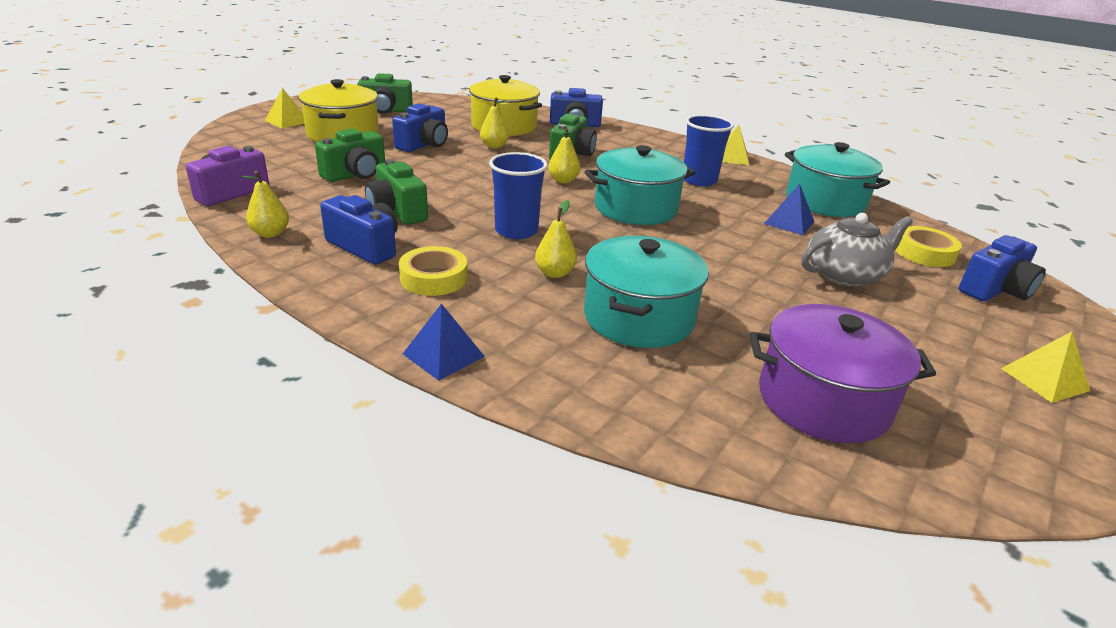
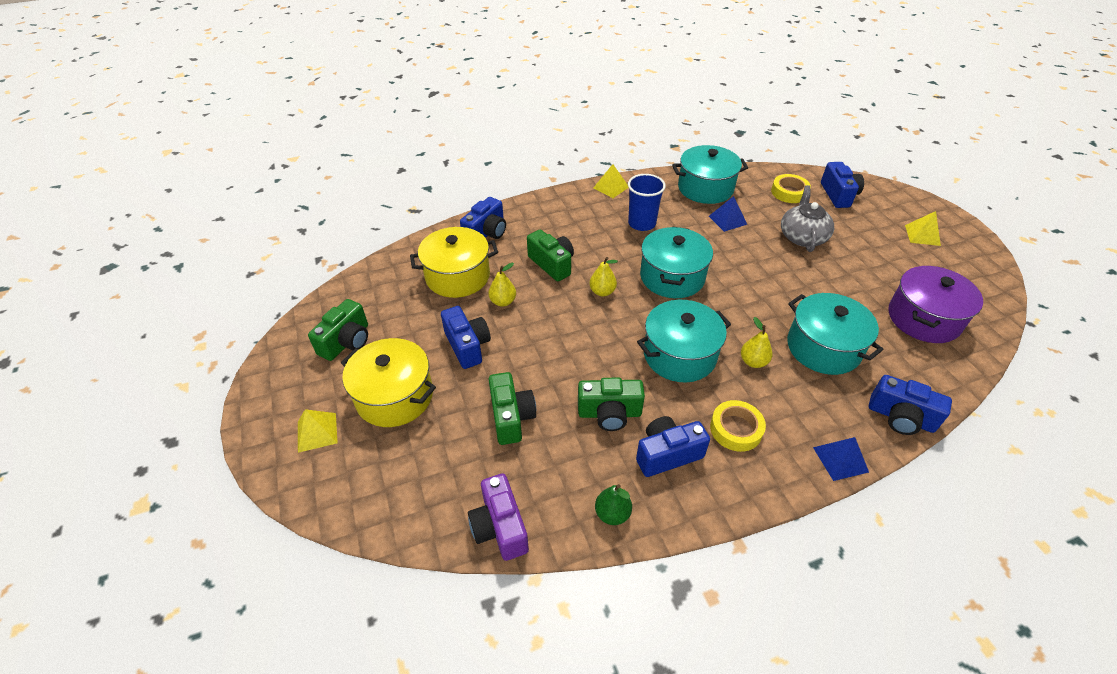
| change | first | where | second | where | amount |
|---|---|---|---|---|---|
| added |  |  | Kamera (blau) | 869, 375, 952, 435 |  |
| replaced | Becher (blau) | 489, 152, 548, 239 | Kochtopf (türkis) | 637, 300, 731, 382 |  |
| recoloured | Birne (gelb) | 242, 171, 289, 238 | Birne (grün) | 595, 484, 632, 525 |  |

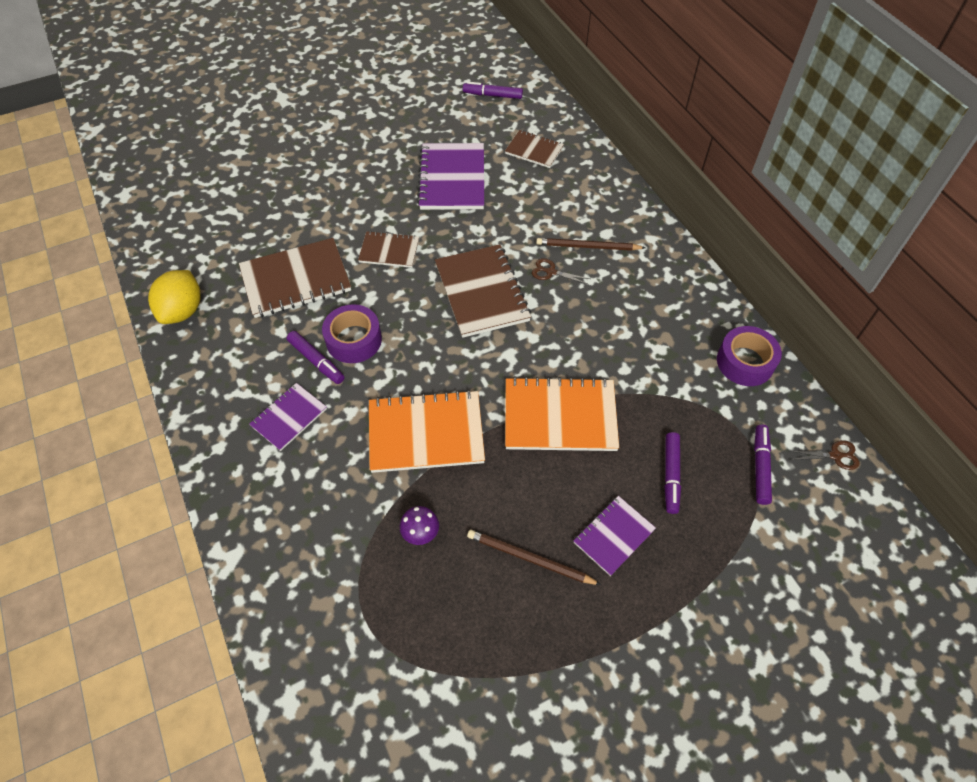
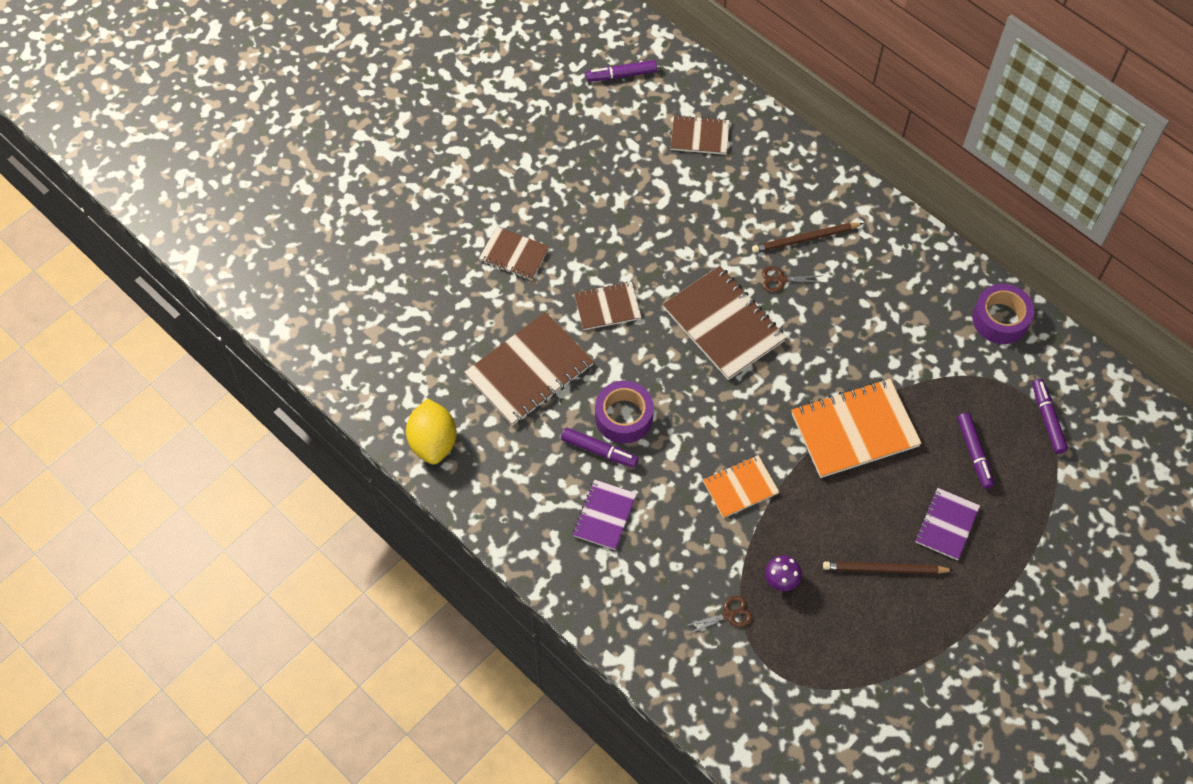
| change | first | where | second | where | amount |
|---|---|---|---|---|---|
| removed | Notizbuch (lila) | 417, 143, 484, 210 |  |  |  |
| added |  |  | Notizbuch (braun) | 479, 227, 549, 281 |  |
| moved | Schere (braun) | 790, 440, 860, 470 |  | 685, 596, 752, 635 |  |
| resized | Notizbuch (orange) | 369, 390, 485, 473 |  | 703, 455, 779, 518 | x0.57 |

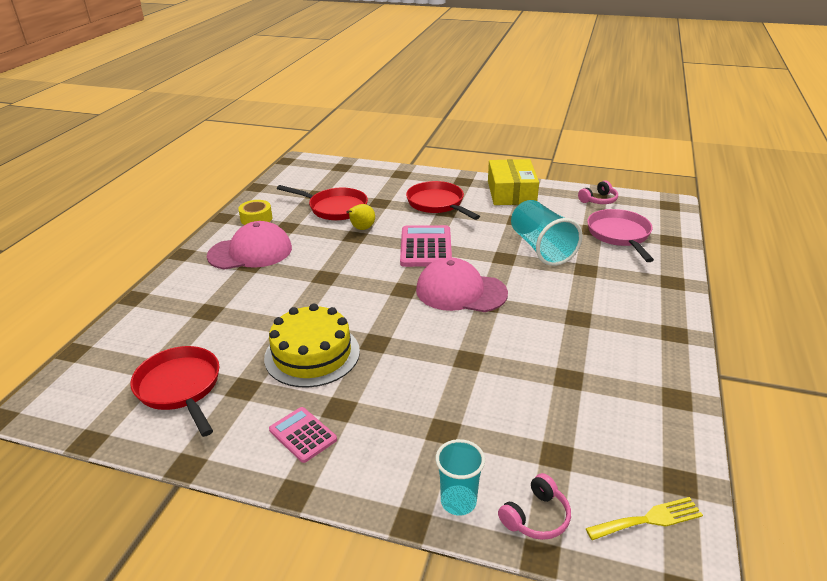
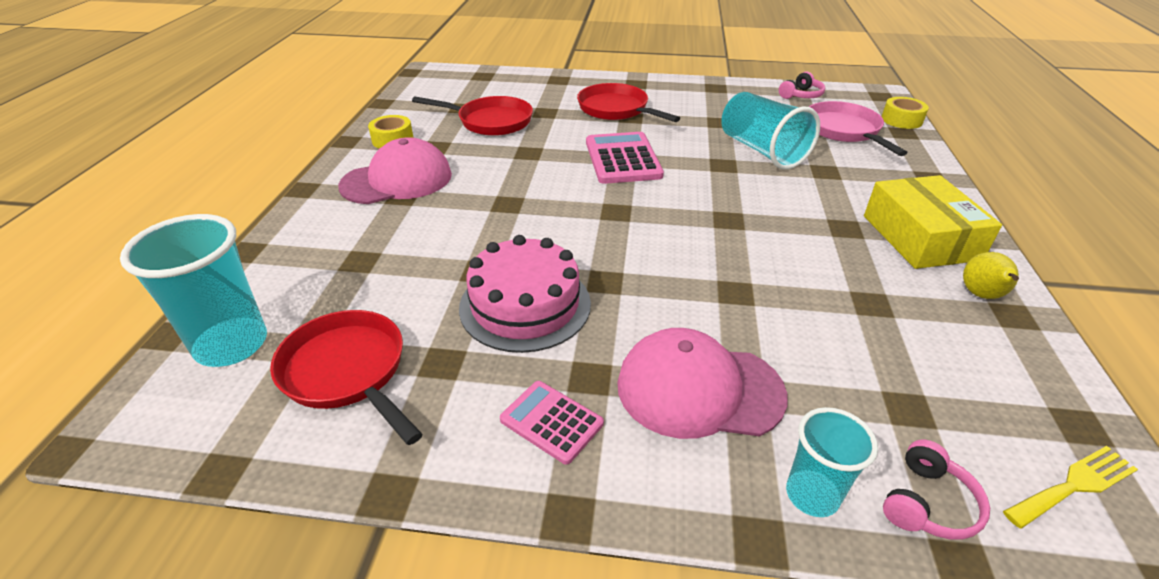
| change | first | where | second | where | amount |
|---|---|---|---|---|---|
| added |  |  | Becher (türkis) | 120, 214, 267, 367 |  |
| added |  |  | Klebeband (gelb) | 882, 97, 929, 129 |  |
| moved | Birne (gelb) | 346, 204, 375, 230 |  | 963, 252, 1019, 299 |  |
| moved | Kappe (rosa) | 416, 257, 508, 312 |  | 617, 328, 787, 439 |  |
| moved | Schachtel (gelb) | 488, 159, 539, 205 |  | 864, 175, 1002, 269 |  |
| recoloured | Kuchen (gelb) | 264, 303, 360, 387 | Kuchen (rosa) | 459, 235, 591, 353 |  |

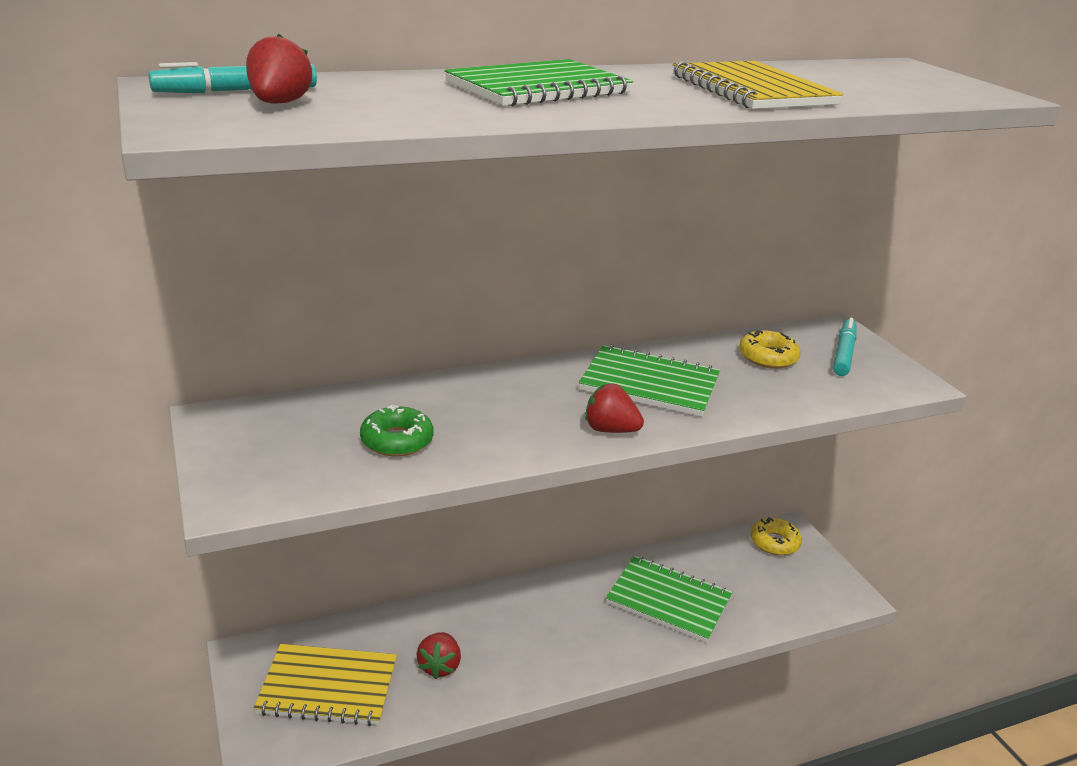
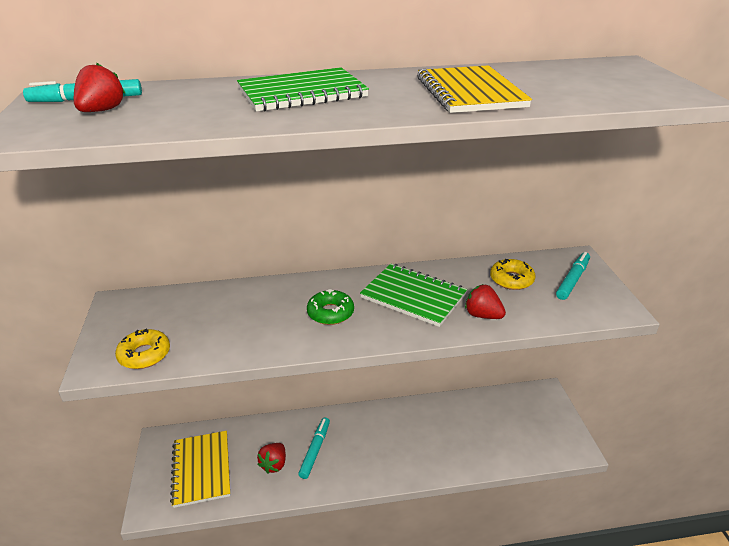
| change | first | where | second | where | amount |
|---|---|---|---|---|---|
| removed | Notizbuch (grün) | 606, 556, 732, 643 |  |  |  |
| added |  |  | Filzstift (türkis) | 298, 418, 330, 479 |  |
| moved | Donut (grün) | 360, 405, 434, 456 |  | 307, 289, 354, 325 |  |
| moved | Erdbeere (rot) | 585, 384, 644, 433 |  | 465, 284, 506, 319 |  |
| moved | Donut (gelb) | 750, 517, 802, 555 |  | 115, 329, 170, 369 |  |
| turned | Notizbuch (gelb) | 254, 644, 397, 726 |  | 170, 431, 230, 508 | 60 degrees clockwise |

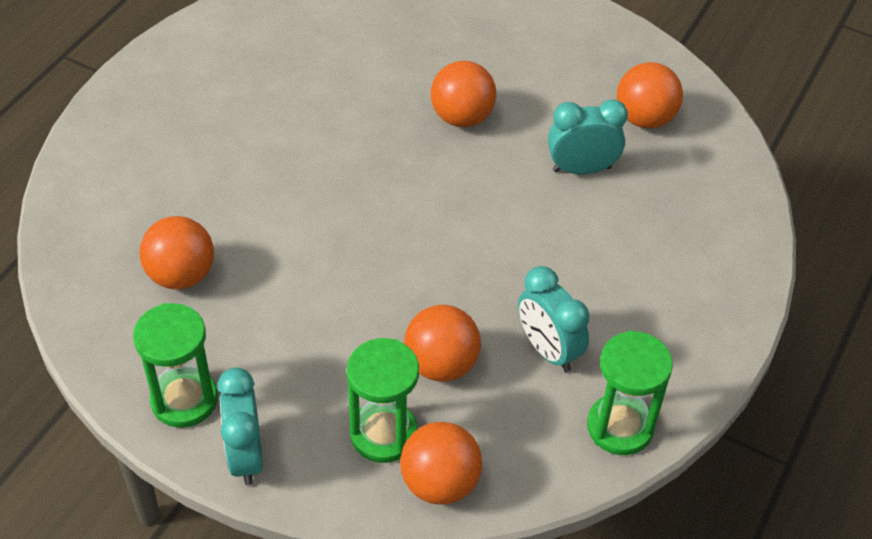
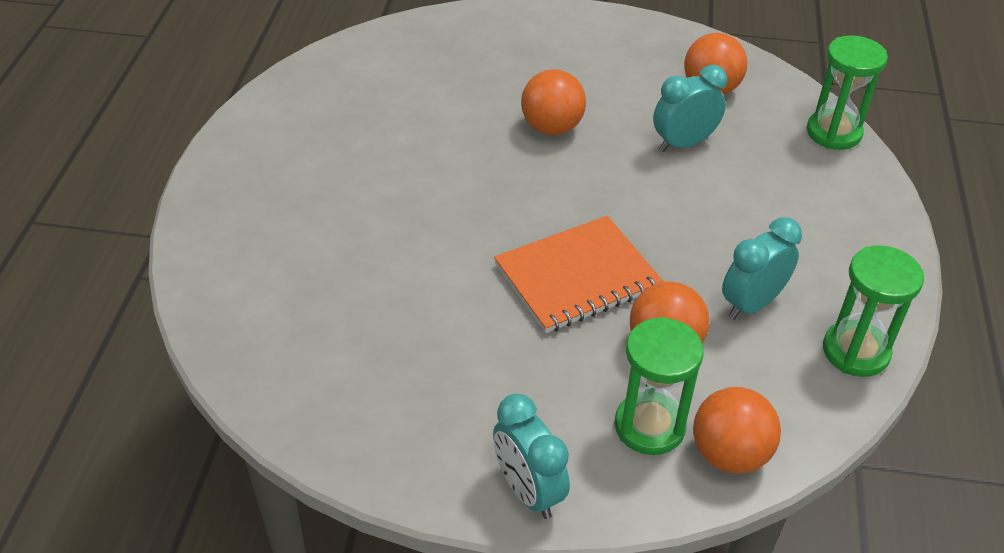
| change | first | where | second | where | amount |
|---|---|---|---|---|---|
| removed | Ball (orange) | 140, 216, 214, 290 |  |  |  |
| added |  |  | Notizbuch (orange) | 494, 216, 663, 333 |  |
| moved | Sanduhr (grün) | 133, 303, 218, 428 |  | 807, 35, 888, 150 |  |
| turned | Wecker (türkis) | 518, 266, 590, 372 |  | 722, 217, 802, 320 | 105 degrees clockwise |

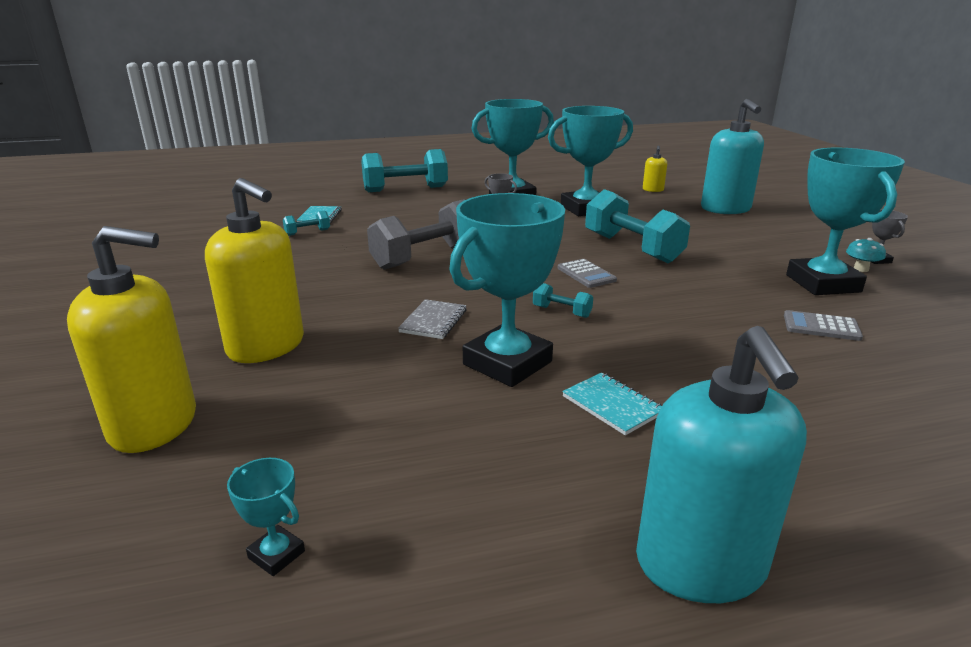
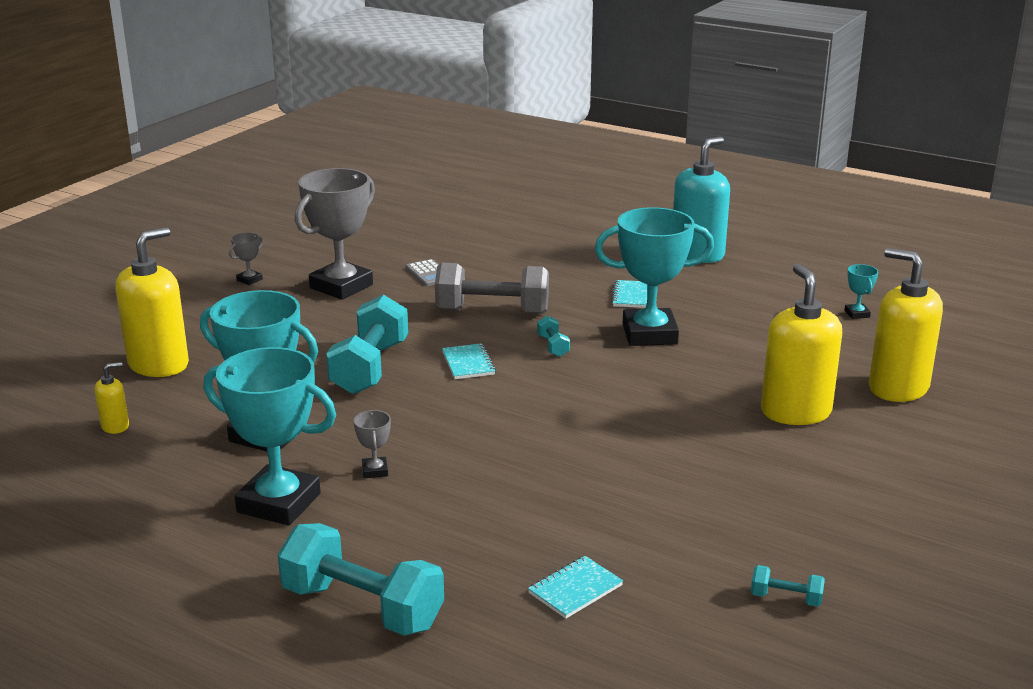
| change | first | where | second | where | amount |
|---|---|---|---|---|---|
| removed | Notizbuch (grau) | 398, 299, 467, 339 |  |  |  |
| removed | Pilz (türkis) | 846, 238, 886, 272 |  |  |  |
| moved | Hantel (türkis) | 283, 211, 330, 236 |  | 751, 565, 825, 607 |  |
| moved | Hantel (grau) | 367, 199, 465, 270 |  | 435, 263, 549, 314 |  |
| replaced | Taschenrechner (grau) | 558, 259, 617, 288 | Notizbuch (türkis) | 442, 343, 496, 379 |  |
| recoloured | Seifenspender (türkis) | 701, 99, 764, 214 | Seifenspender (gelb) | 116, 227, 189, 377 |  |
| recoloured | Pokal (türkis) | 786, 148, 905, 295 | Pokal (grau) | 295, 168, 375, 300 |  |

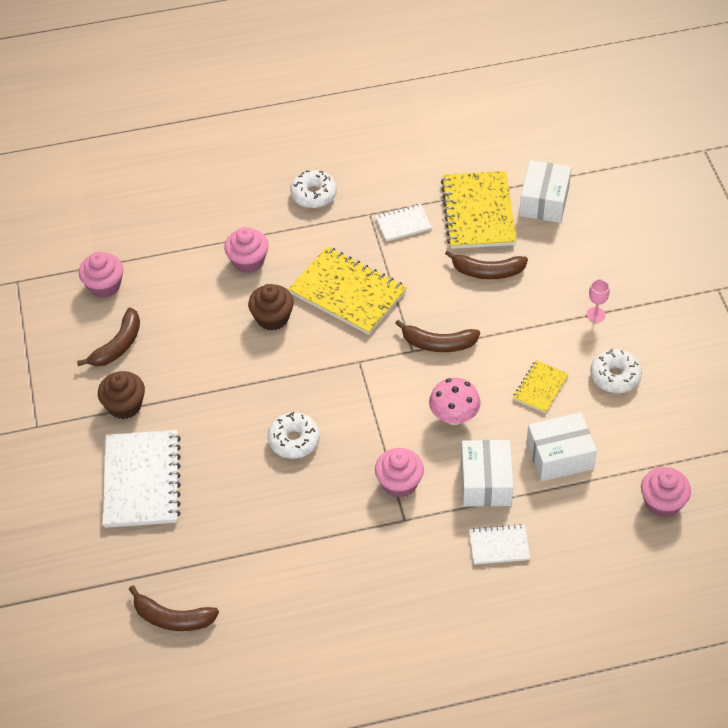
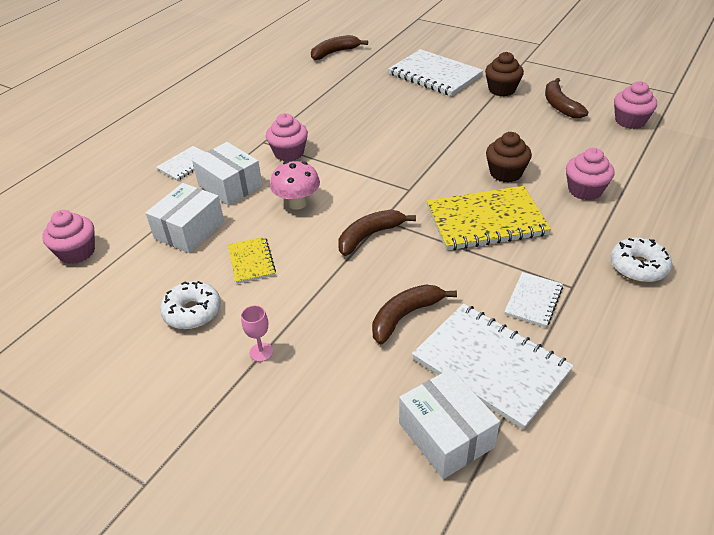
| change | first | where | second | where | amount |
|---|---|---|---|---|---|
| removed | Donut (weiß) | 268, 412, 320, 459 |  |  |  |
| recoloured | Notizbuch (gelb) | 441, 171, 516, 249 | Notizbuch (weiß) | 412, 304, 574, 430 |  |

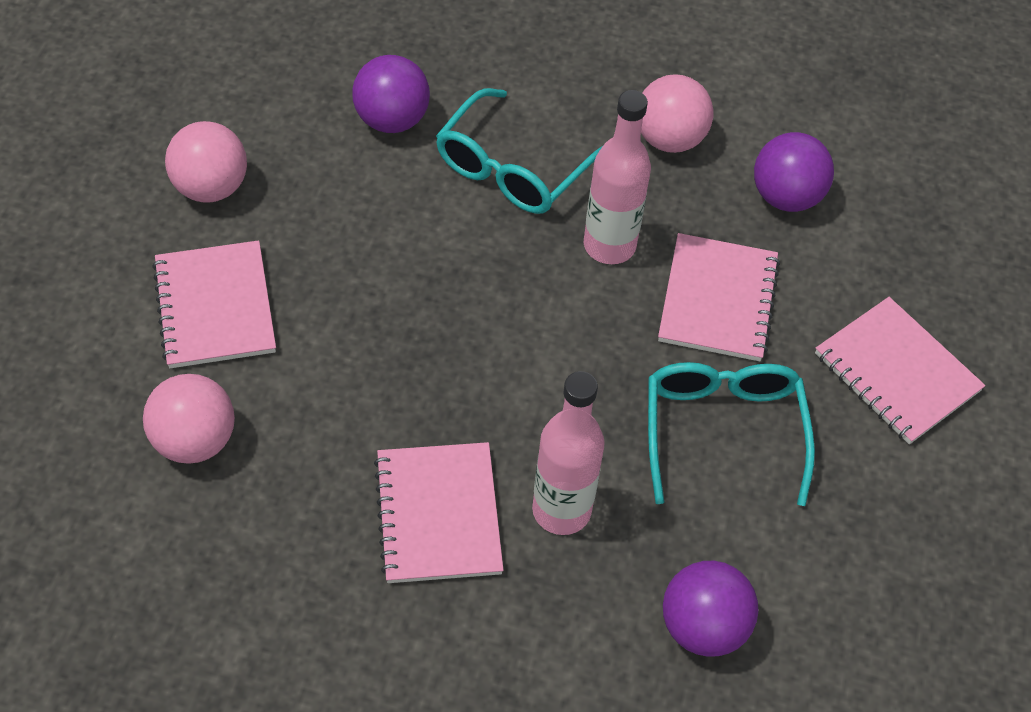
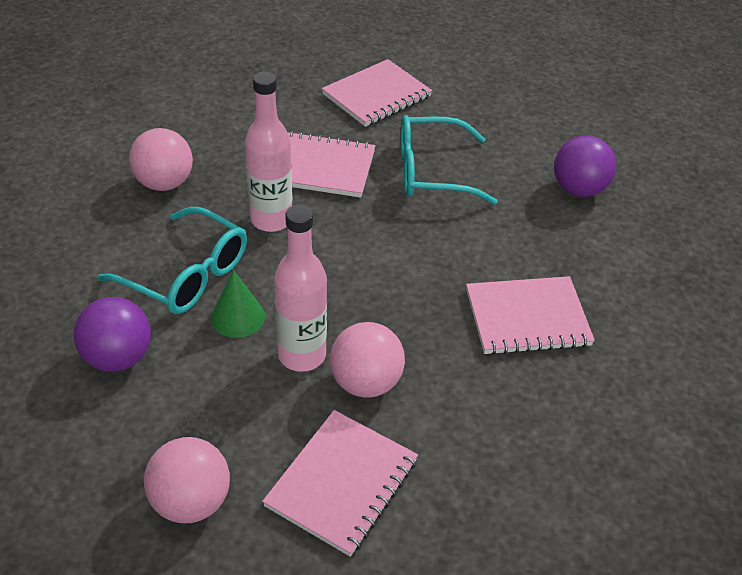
| change | first | where | second | where | amount |
|---|---|---|---|---|---|
| removed | Ball (lila) | 754, 132, 834, 212 |  |  |  |
| added |  |  | Kegel (grün) | 211, 270, 265, 338 |  |
| moved | Ball (rosa) | 143, 374, 235, 464 |  | 330, 322, 405, 398 |  |
| moved | Flasche (rosa) | 532, 371, 605, 535 |  | 274, 205, 327, 372 |  |
| turned | Notizbuch (rosa) | 152, 240, 276, 368 |  | 262, 410, 418, 557 | 45 degrees counterclockwise |

